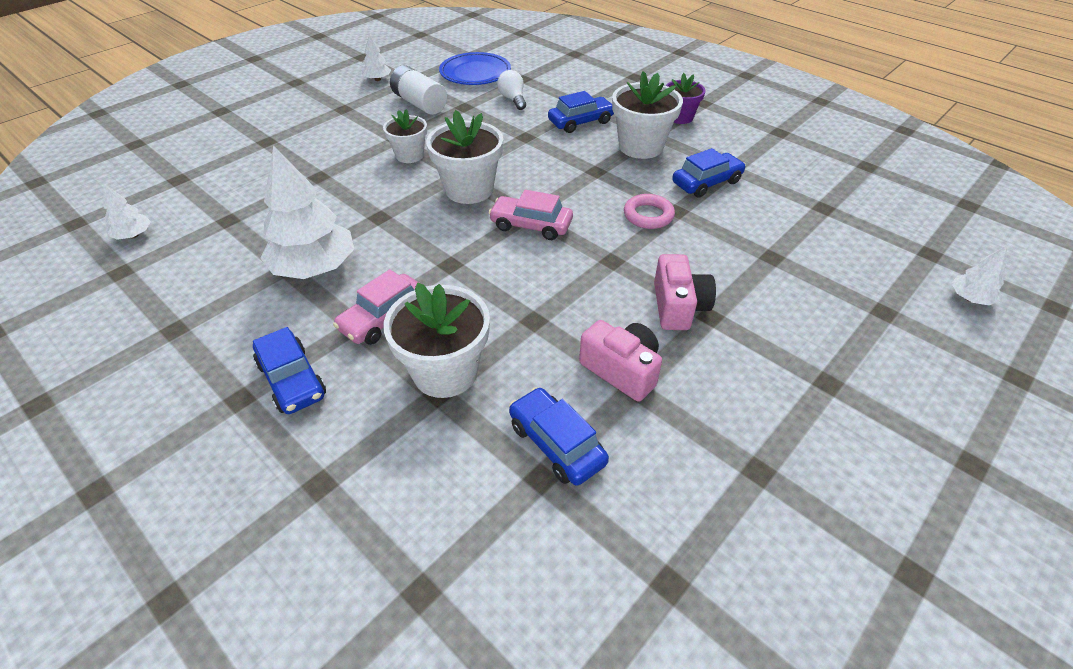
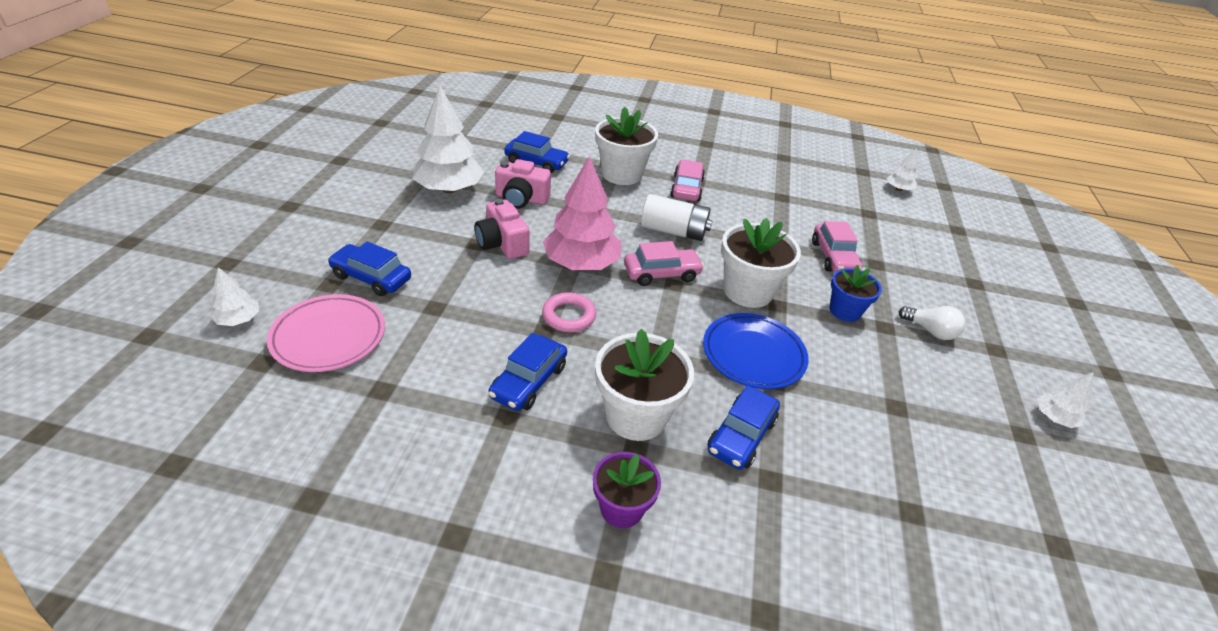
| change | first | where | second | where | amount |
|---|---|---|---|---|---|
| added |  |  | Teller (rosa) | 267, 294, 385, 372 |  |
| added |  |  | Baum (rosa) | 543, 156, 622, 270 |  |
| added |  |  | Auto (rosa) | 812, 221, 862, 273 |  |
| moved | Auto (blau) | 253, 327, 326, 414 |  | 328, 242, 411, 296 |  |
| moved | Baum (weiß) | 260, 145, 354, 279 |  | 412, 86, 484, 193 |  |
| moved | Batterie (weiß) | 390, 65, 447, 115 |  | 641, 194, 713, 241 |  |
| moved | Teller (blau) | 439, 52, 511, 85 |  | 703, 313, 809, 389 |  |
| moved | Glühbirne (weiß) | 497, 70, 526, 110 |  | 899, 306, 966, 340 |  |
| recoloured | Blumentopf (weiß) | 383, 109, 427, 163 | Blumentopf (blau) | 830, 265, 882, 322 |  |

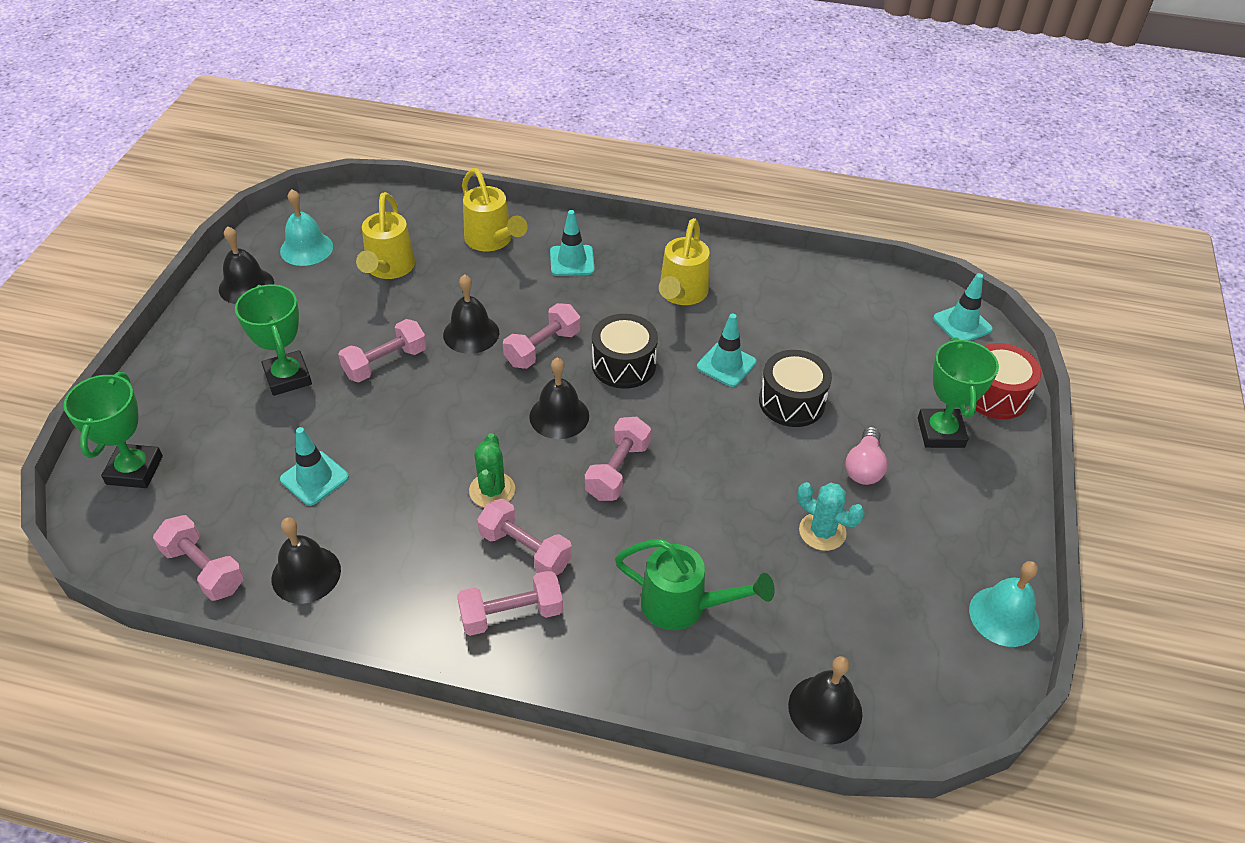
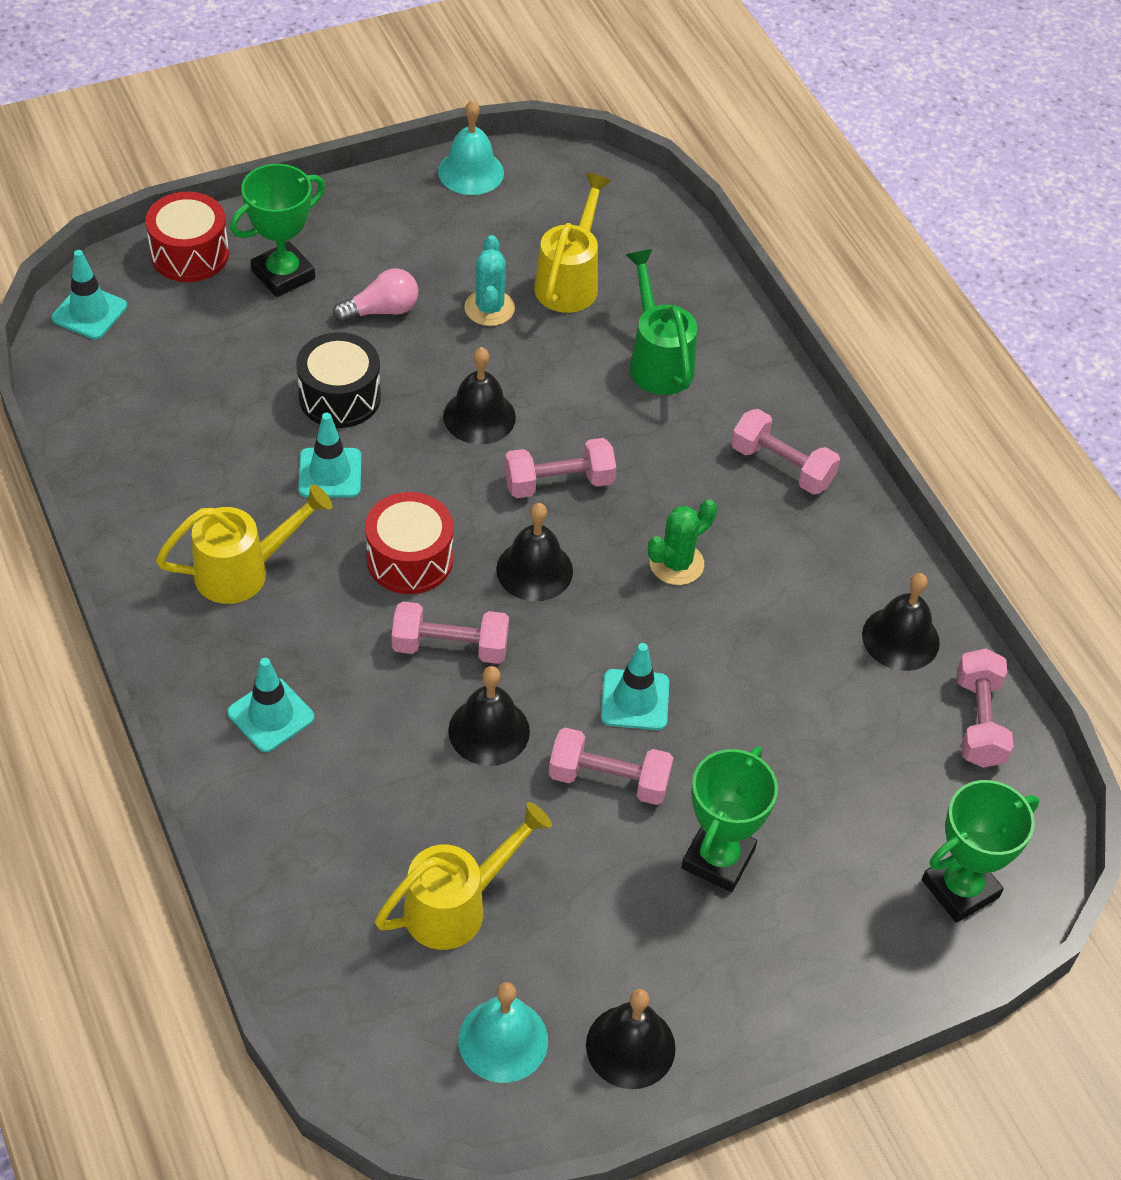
| change | first | where | second | where | amount |
|---|---|---|---|---|---|
| removed | Hantel (rosa) | 477, 499, 572, 576 |  |  |  |
| moved | Leitkegel (türkis) | 280, 427, 349, 506 |  | 601, 643, 669, 730 |  |
| moved | Gießkanne (gelb) | 462, 168, 527, 251 |  | 534, 173, 612, 313 |  |
| moved | Glocke (schwarz) | 788, 656, 863, 744 |  | 443, 347, 516, 445 |  |
| recoloured | Trommel (schwarz) | 592, 314, 658, 389 | Trommel (rot) | 365, 492, 454, 594 |  |

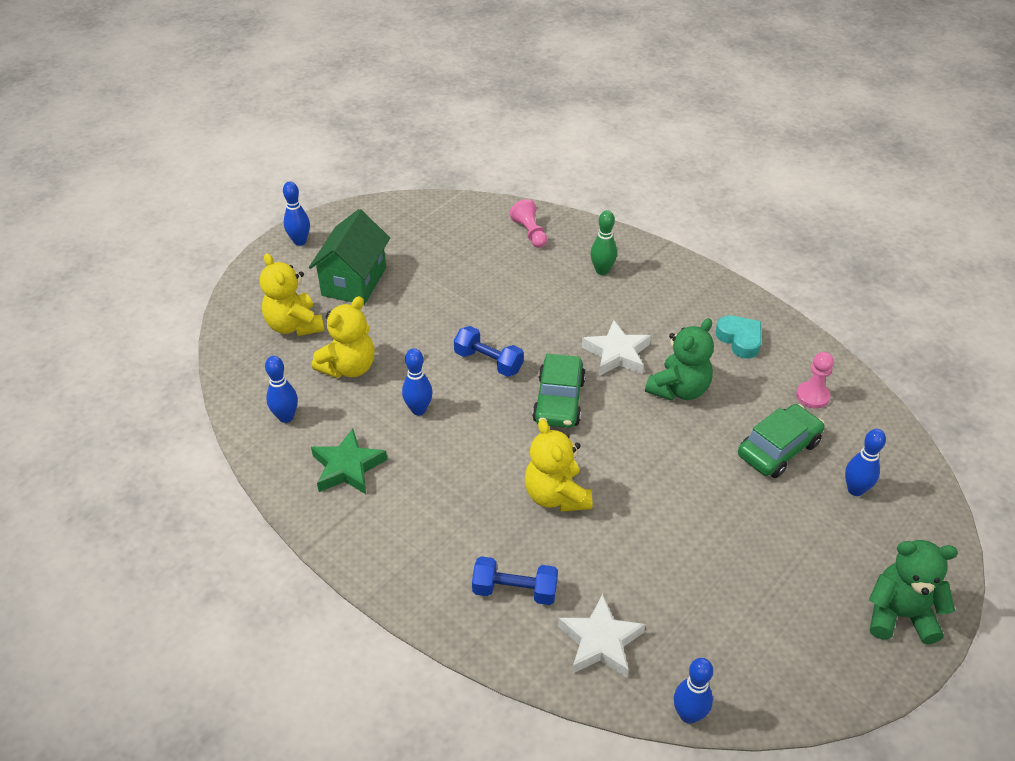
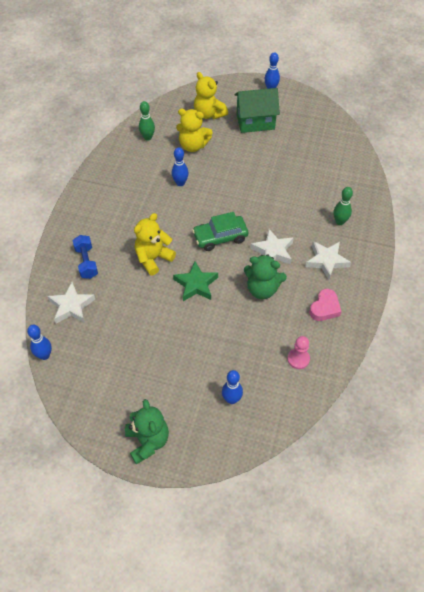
| change | first | where | second | where | amount |
|---|---|---|---|---|---|
| removed | Hantel (blau) | 454, 326, 524, 377 |  |  |  |
| removed | Bauer (rosa) | 509, 199, 547, 248 |  |  |  |
| removed | Auto (grün) | 738, 404, 824, 478 |  |  |  |
| added |  |  | Stern (weiß) | 305, 241, 351, 280 |  |
| moved | Stern (grün) | 311, 428, 387, 494 |  | 173, 261, 218, 301 |  |
| recoloured | Bowlingkegel (blau) | 265, 356, 298, 423 | Bowlingkegel (grün) | 139, 101, 155, 141 |  |
| recoloured | Herz (türkis) | 715, 315, 762, 359 | Herz (rosa) | 309, 289, 342, 321 |  |
| turned | Teddybär (gelb) | 260, 253, 324, 336 |  | 194, 72, 228, 119 | 75 degrees counterclockwise |

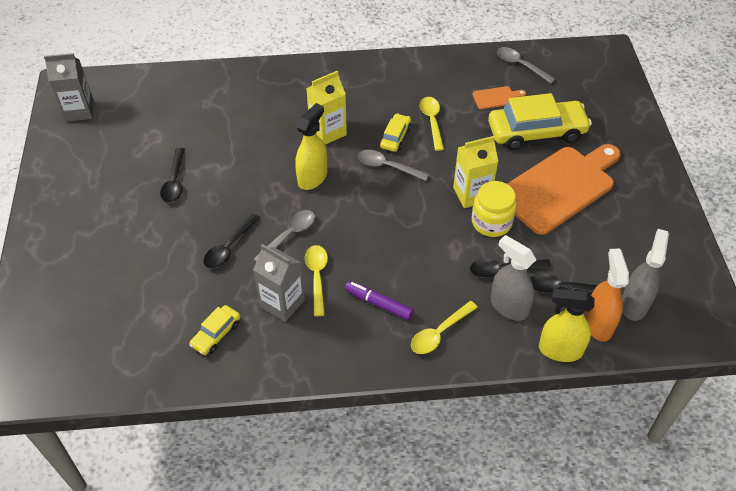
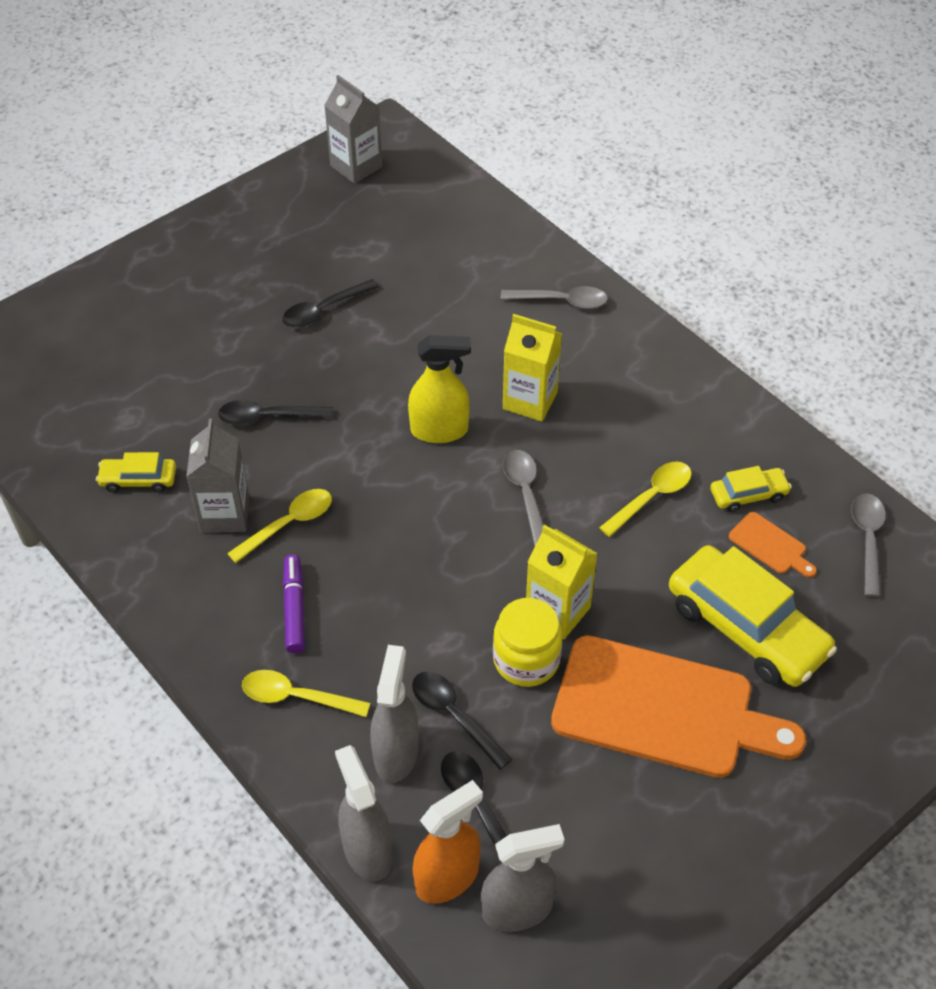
| change | first | where | second | where | amount |
|---|---|---|---|---|---|
| moved | Löffel (grau) | 253, 210, 315, 261 |  | 501, 286, 608, 309 |  |
| moved | Auto (gelb) | 380, 113, 411, 152 |  | 710, 466, 792, 512 |  |
| recoloured | Sprühflasche (gelb) | 539, 289, 594, 362 | Sprühflasche (grau) | 335, 745, 393, 881 |  |

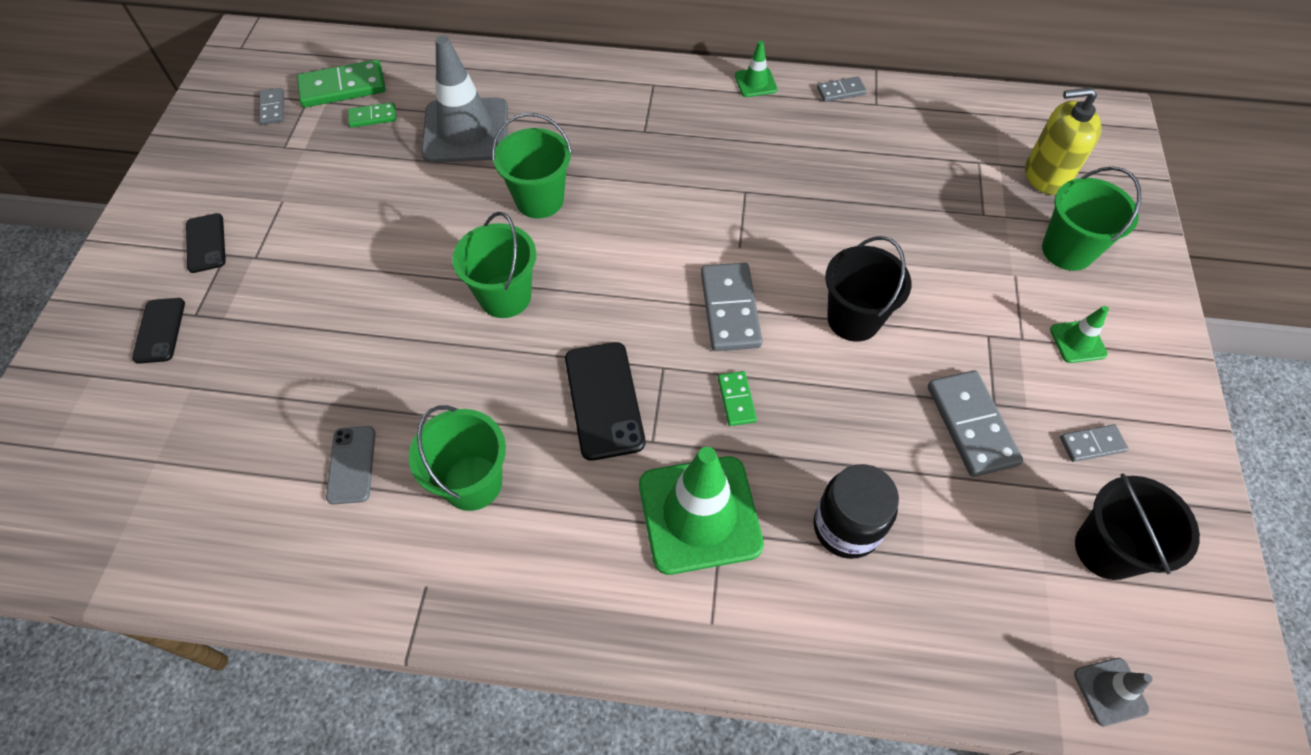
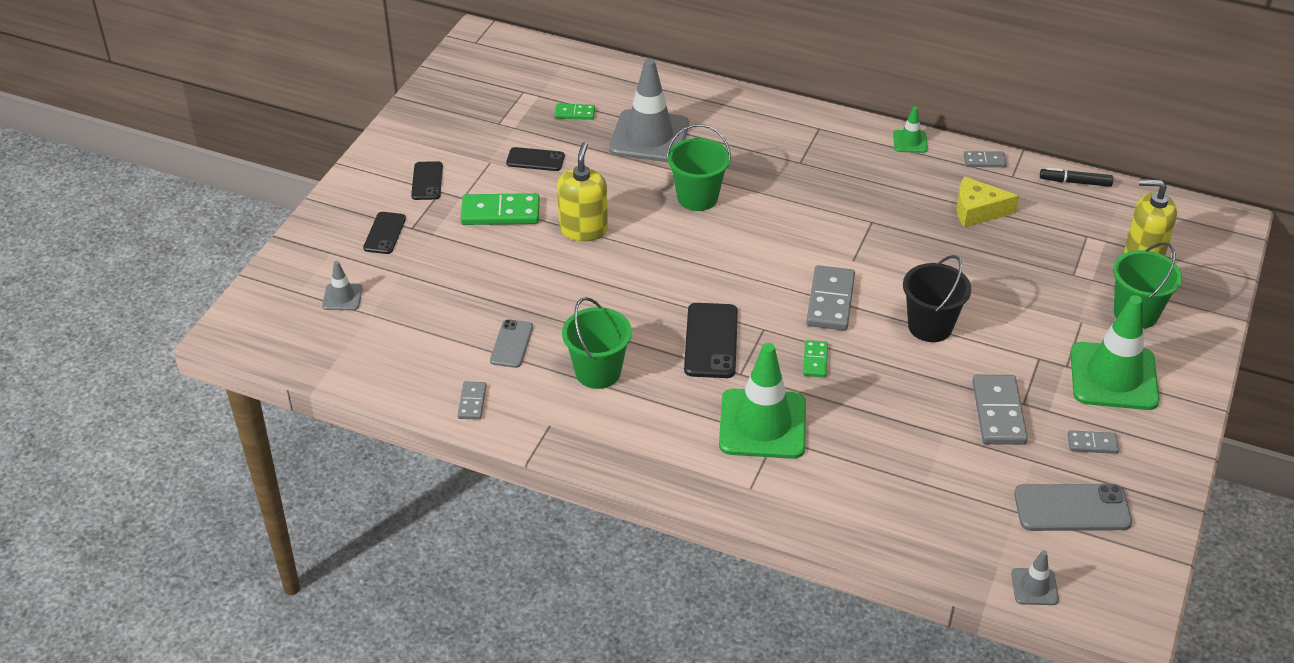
| change | first | where | second | where | amount |
|---|---|---|---|---|---|
| removed | Eimer (grün) | 452, 212, 536, 318 |  |  |  |
| removed | Einmachglas (schwarz) | 813, 464, 899, 559 |  |  |  |
| added |  |  | Leitkegel (grau) | 322, 261, 363, 310 |  |
| added |  |  | Handy (schwarz) | 506, 147, 565, 171 |  |
| added |  |  | Seifenspender (gelb) | 557, 142, 608, 241 |  |
| added |  |  | Käse (gelb) | 957, 176, 1019, 228 |  |
| added |  |  | Filzstift (schwarz) | 1040, 167, 1113, 187 |  |
| moved | Dominostein (grau) | 259, 88, 284, 125 |  | 458, 381, 487, 420 |  |
| moved | Dominostein (grün) | 297, 59, 386, 108 |  | 461, 193, 540, 225 |  |
| replaced | Eimer (schwarz) | 1075, 473, 1200, 580 | Handy (grau) | 1014, 484, 1132, 531 |  |
| resized | Leitkegel (grün) | 1050, 306, 1109, 363 |  | 1070, 295, 1160, 410 | x2.16 |

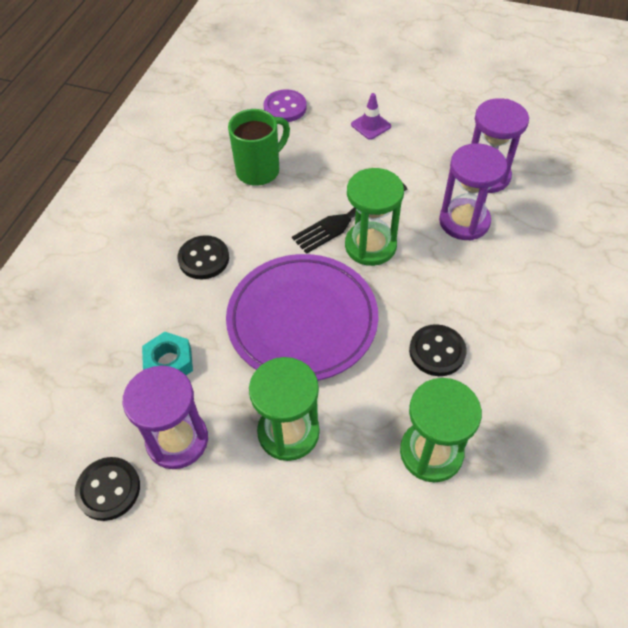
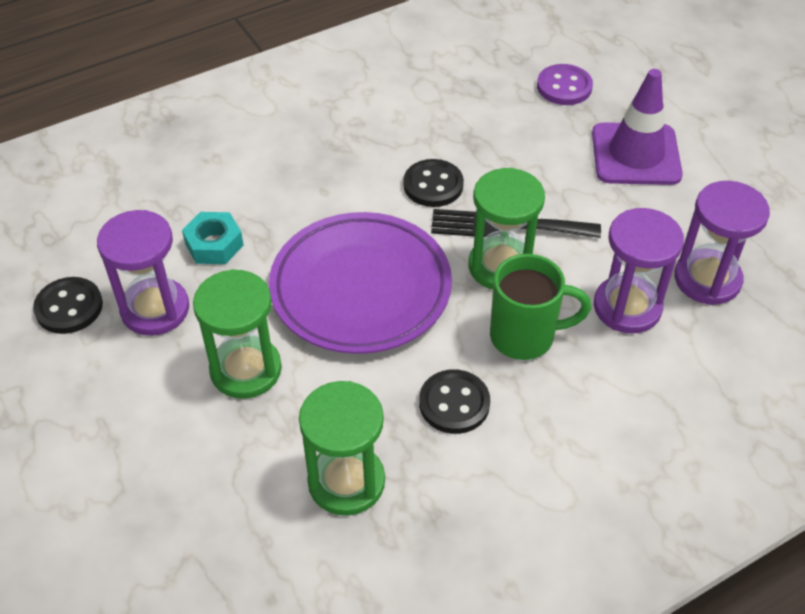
| change | first | where | second | where | amount |
|---|---|---|---|---|---|
| moved | Knopf (schwarz) | 178, 235, 229, 279 |  | 404, 159, 464, 207 |  |
| moved | Tasse (grün) | 228, 109, 290, 186 |  | 490, 254, 591, 360 |  |
| resized | Leitkegel (lila) | 351, 93, 391, 140 |  | 592, 69, 683, 185 | x2.02 |

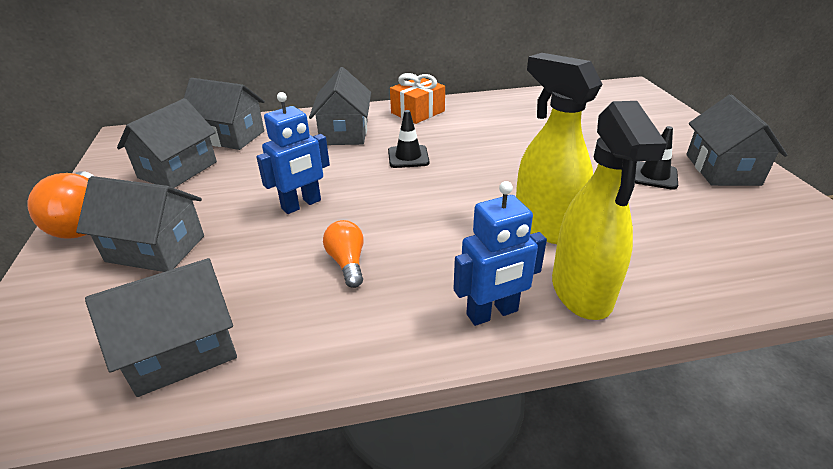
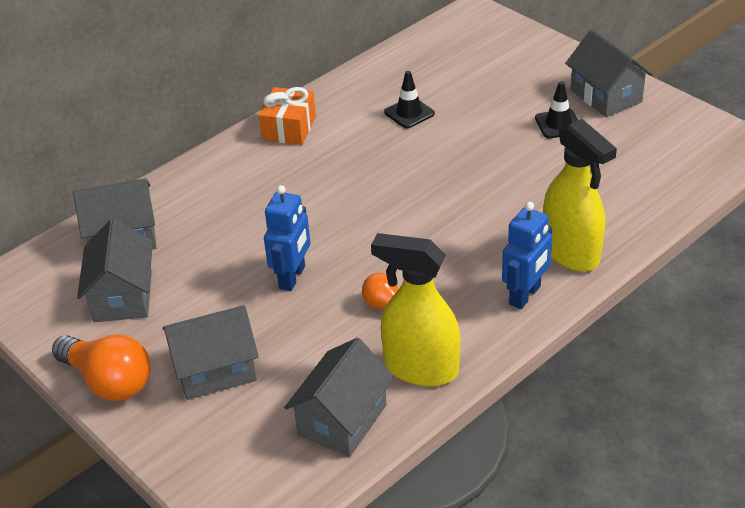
| change | first | where | second | where | amount |
|---|---|---|---|---|---|
| removed | Haus (grau) | 309, 67, 371, 145 |  |  |  |
| moved | Leitkegel (schwarz) | 388, 110, 430, 168 |  | 384, 71, 435, 129 |  |
| moved | Sprühflasche (gelb) | 516, 53, 602, 244 |  | 371, 233, 460, 386 |  |

